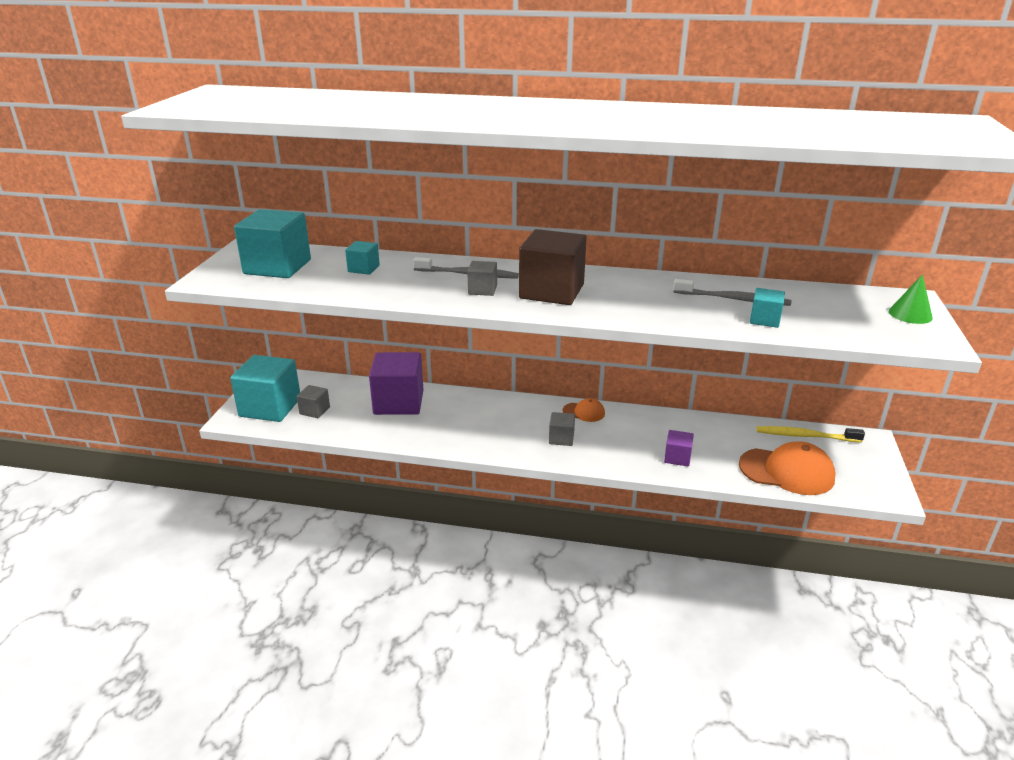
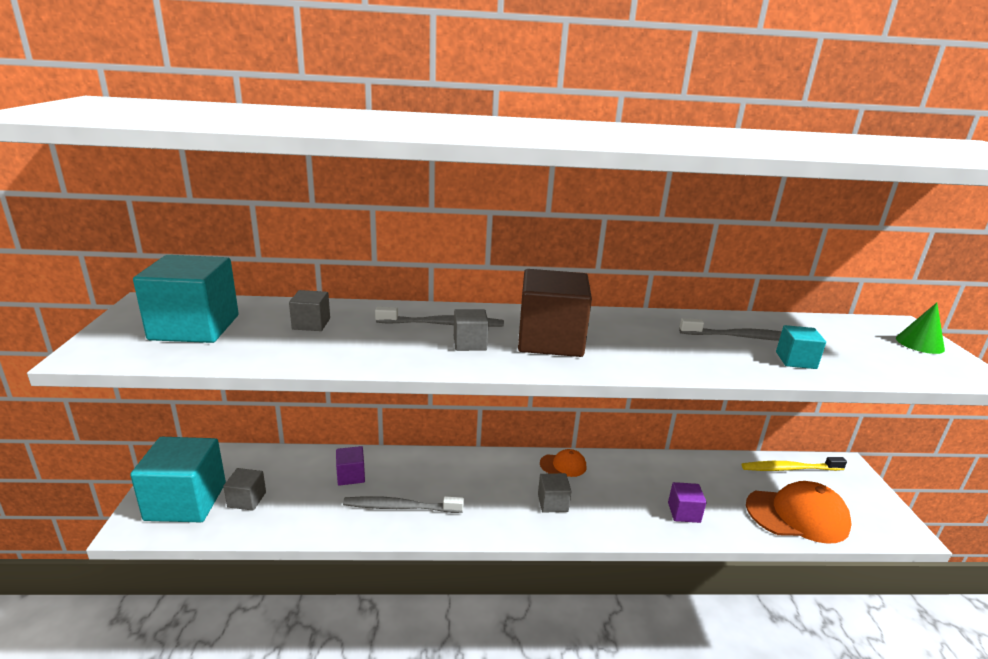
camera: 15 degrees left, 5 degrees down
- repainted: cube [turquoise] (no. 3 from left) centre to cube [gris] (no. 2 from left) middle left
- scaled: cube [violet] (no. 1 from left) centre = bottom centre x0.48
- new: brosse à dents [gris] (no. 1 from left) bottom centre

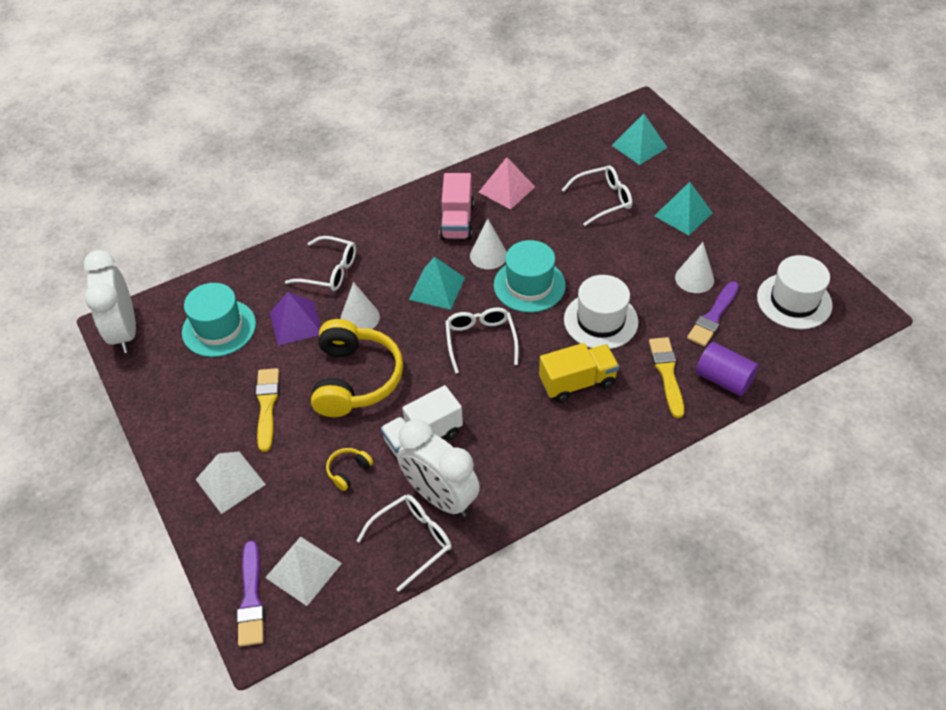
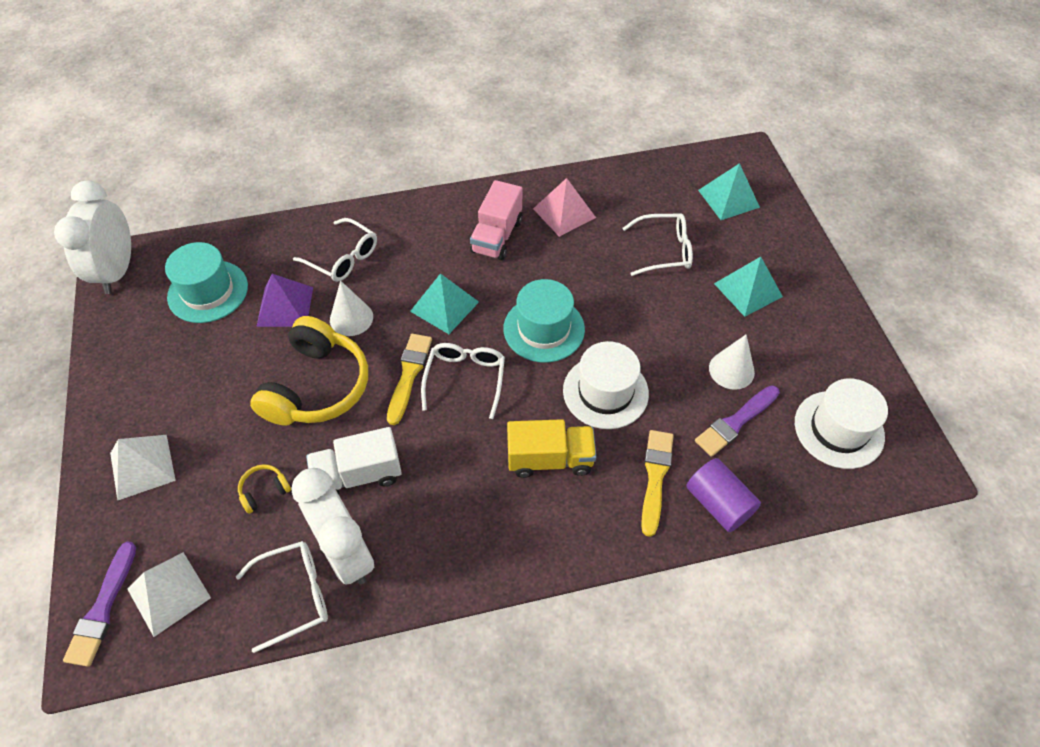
camera: 15 degrees right, 5 degrees up
- gone: cône [blanc] (no. 2 from left) centre
- shifted: pinceau [jaune] (no. 1 from left) middle left to centre

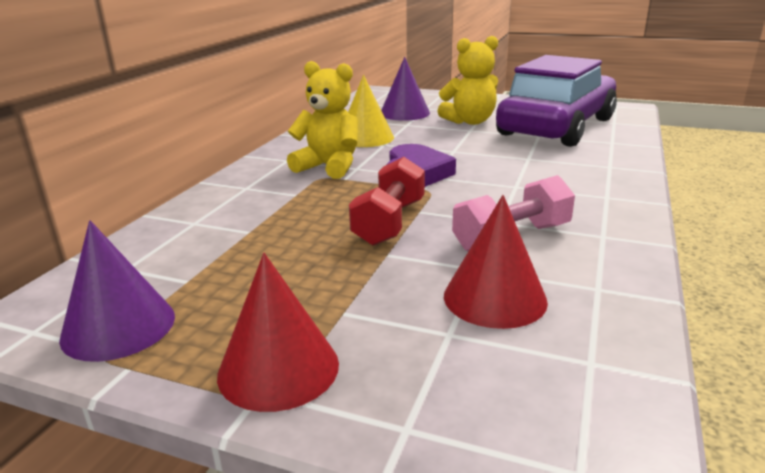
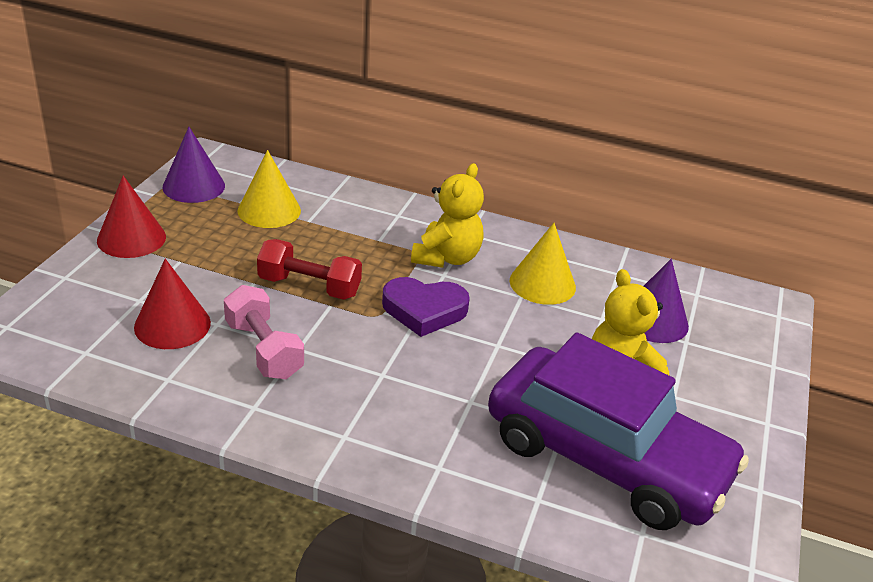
camera: 85 degrees right, 10 degrees up
- new: cône [jaune] (no. 1 from left) top left

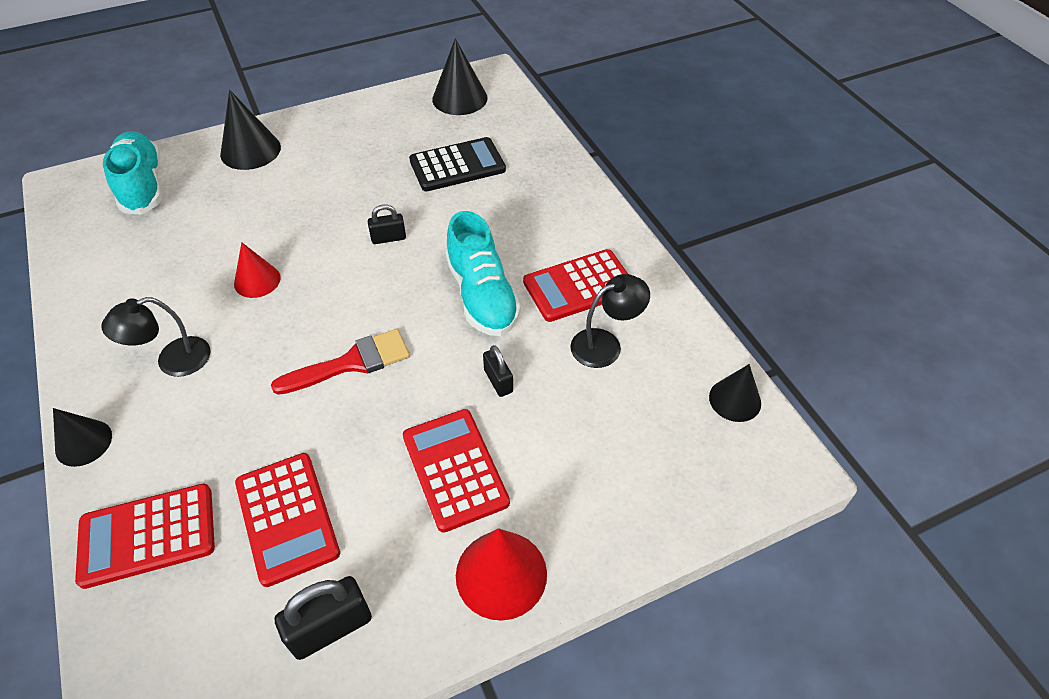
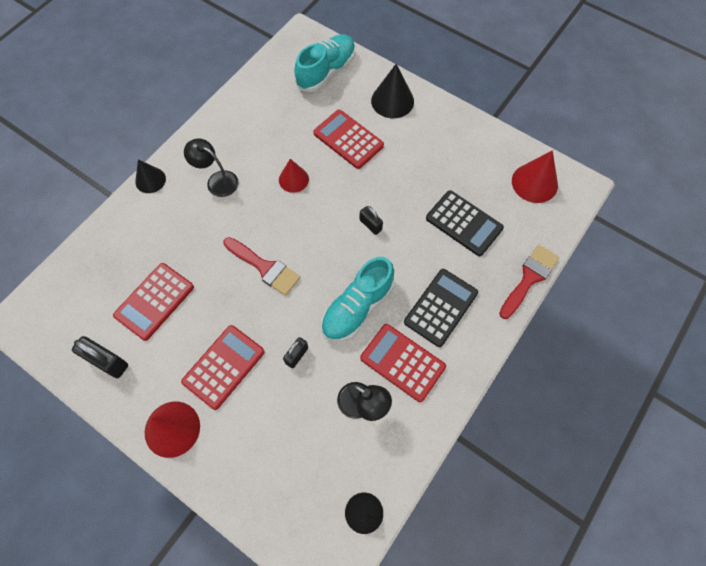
camera: 60 degrees right, 15 degrees up
- repainted: cône [noir] (no. 3 from left) top centre to cône [rouge] (no. 3 from left) top right
- shifted: calculatrice [rouge] (no. 1 from left in the first image) bottom left to calculatrice [rouge] (no. 3 from left) top centre
- new: pinceau [rouge] (no. 2 from left) middle right
- new: calculatrice [noir] (no. 1 from left) centre

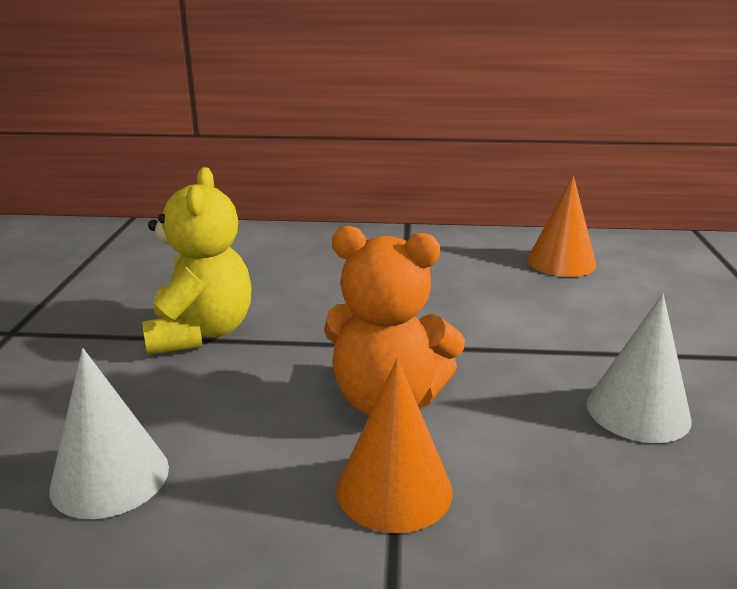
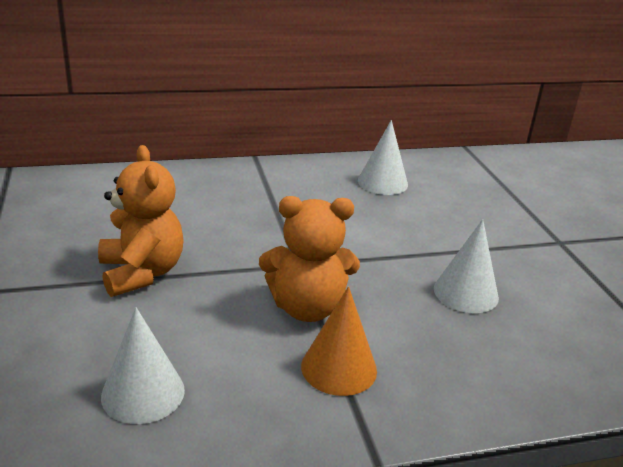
camera: 20 degrees left, 5 degrees up
- repainted: ours en peluche [jaune] middle left to ours en peluche [orange] (no. 1 from left) middle left
- repainted: cône [orange] (no. 2 from left) middle right to cône [blanc] (no. 2 from left) centre

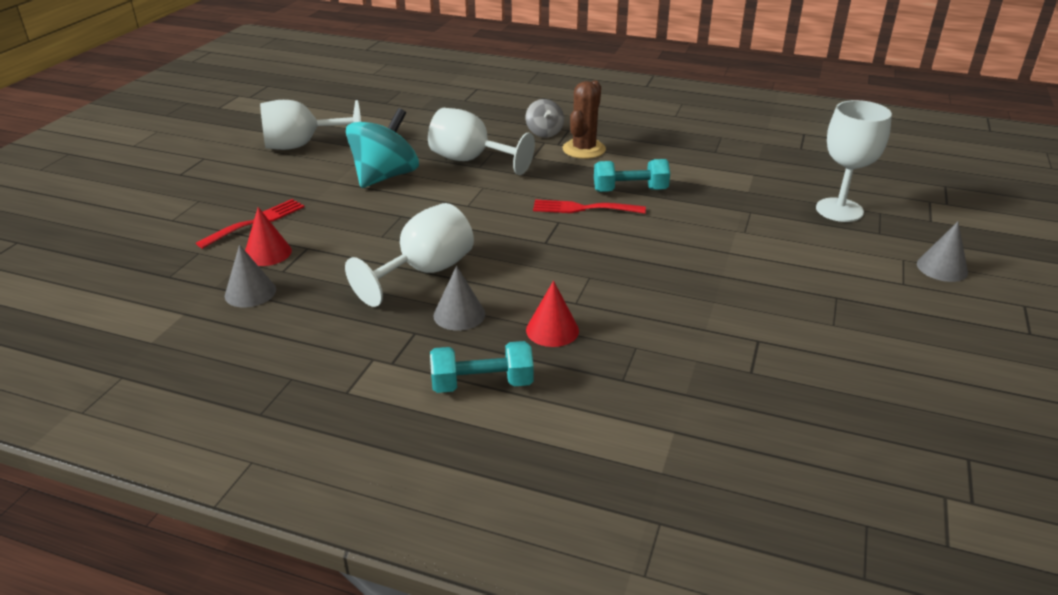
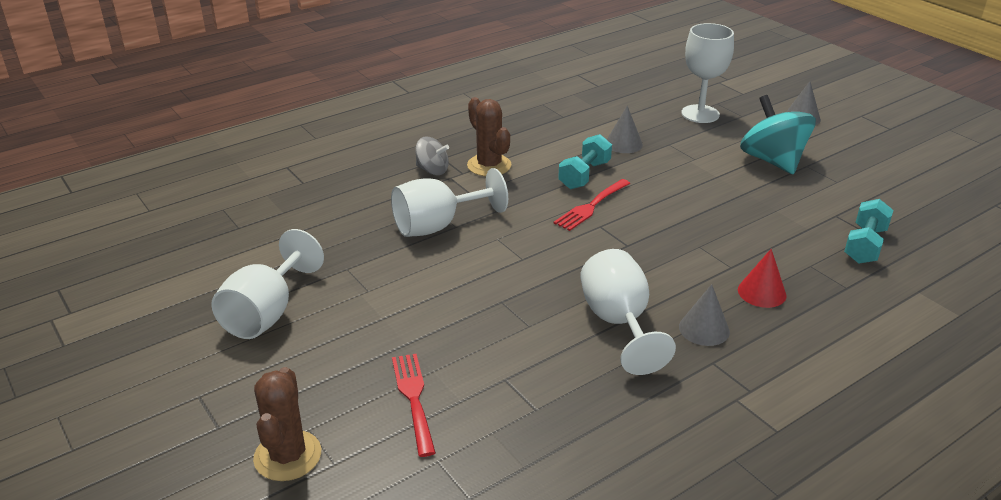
camera: 55 degrees left, 0 degrees up
- shifted: toupie [turquoise] top centre to top right
- gone: cône [rouge] (no. 1 from left) middle left
- shifted: cône [gris] (no. 1 from left) middle left to top centre
- shifted: haltère [turquoise] (no. 1 from left in the first image) centre to haltère [turquoise] (no. 2 from left) middle right
- new: cactus [marron] (no. 1 from left) bottom left

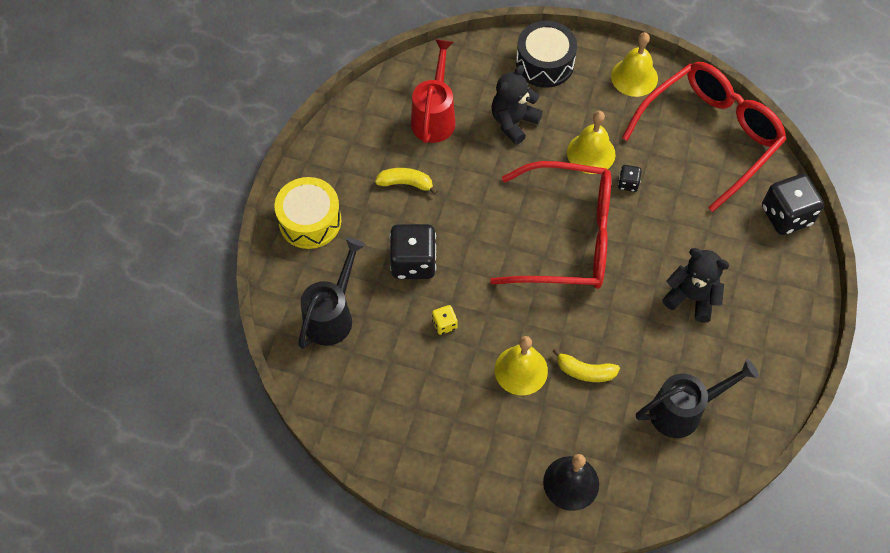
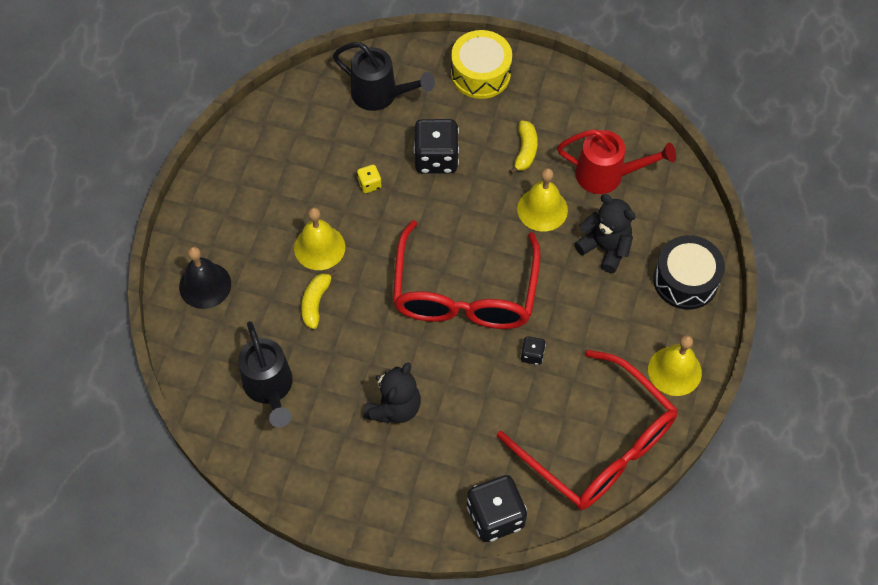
camera: 90 degrees right, 0 degrees up
- shifted: cloche [jaune] (no. 2 from left) top centre to centre

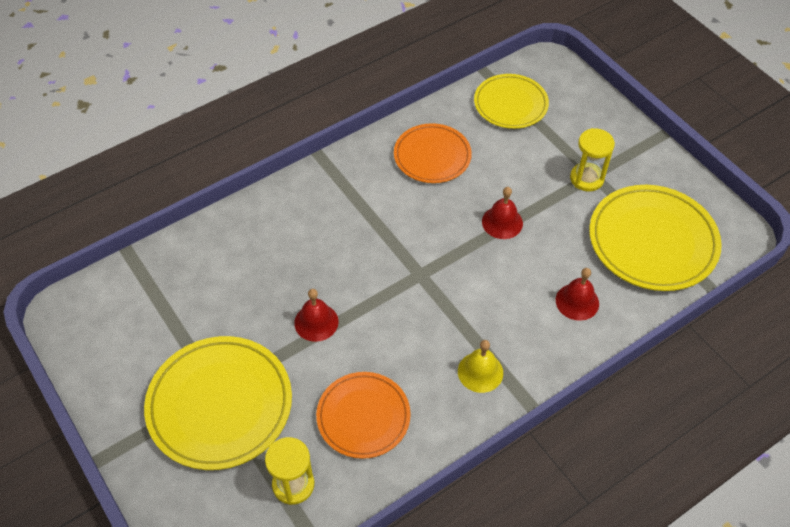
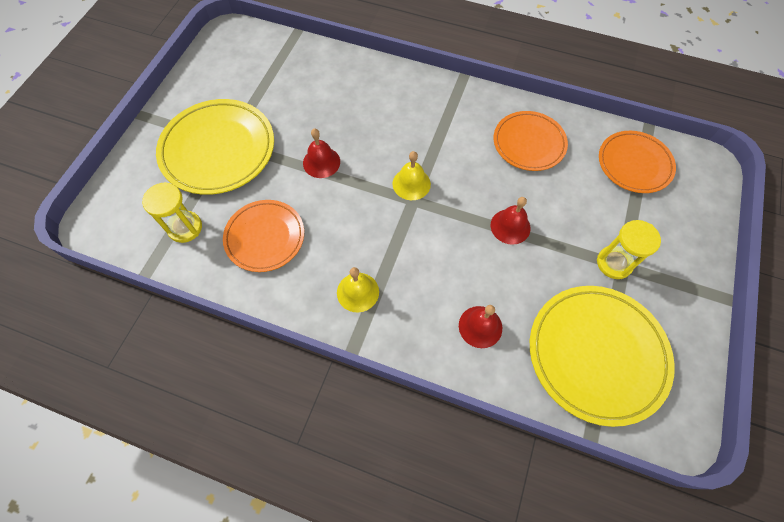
camera: 55 degrees right, 10 degrees up
- repainted: assiette [jaune] (no. 2 from left) top centre to assiette [orange] (no. 3 from left) top right
- new: cloche [jaune] (no. 2 from left) centre

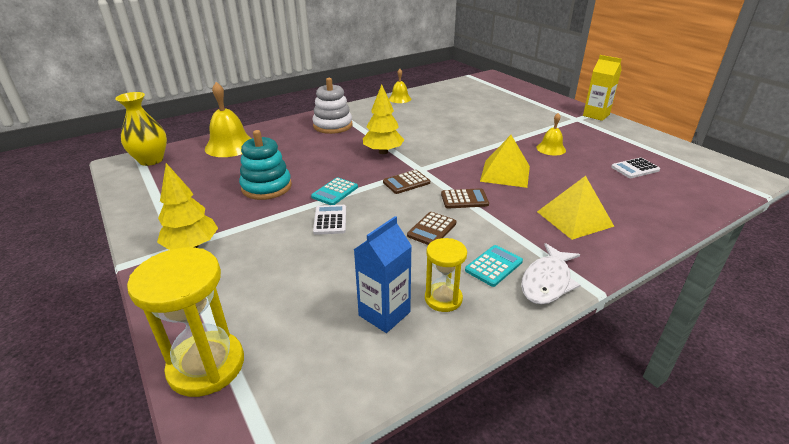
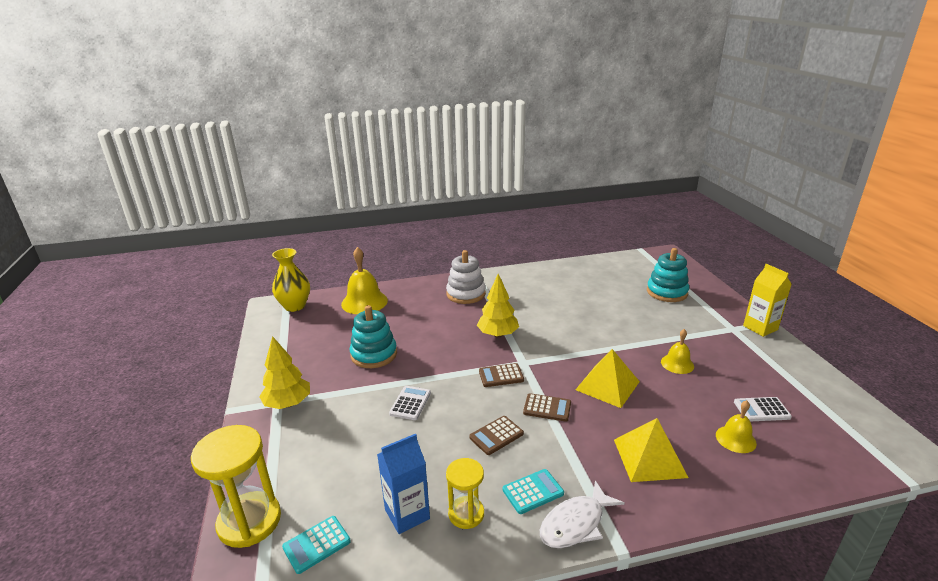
camera: 20 degrees right, 5 degrees down
- shifted: cloche [jaune] (no. 2 from left in the first image) top centre to cloche [jaune] (no. 3 from left) bottom right
- shifted: calculatrice [turquoise] (no. 1 from left) centre to bottom centre
- new: jouet à empiler [turquoise] (no. 2 from left) middle right

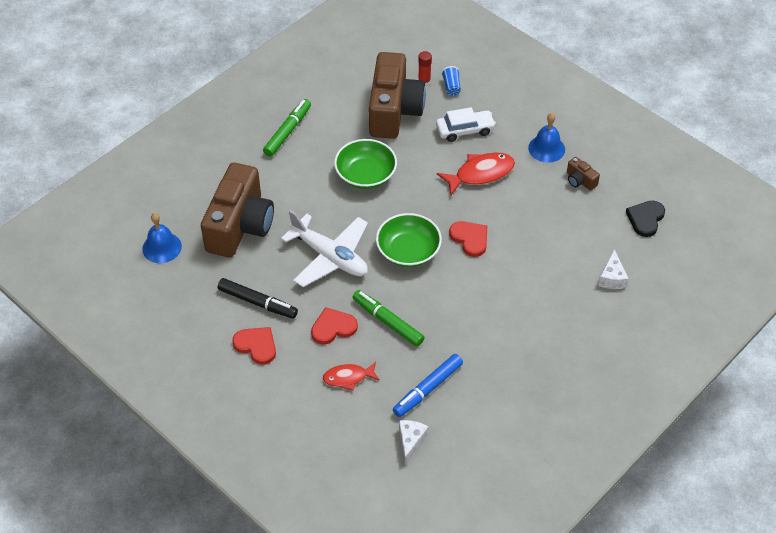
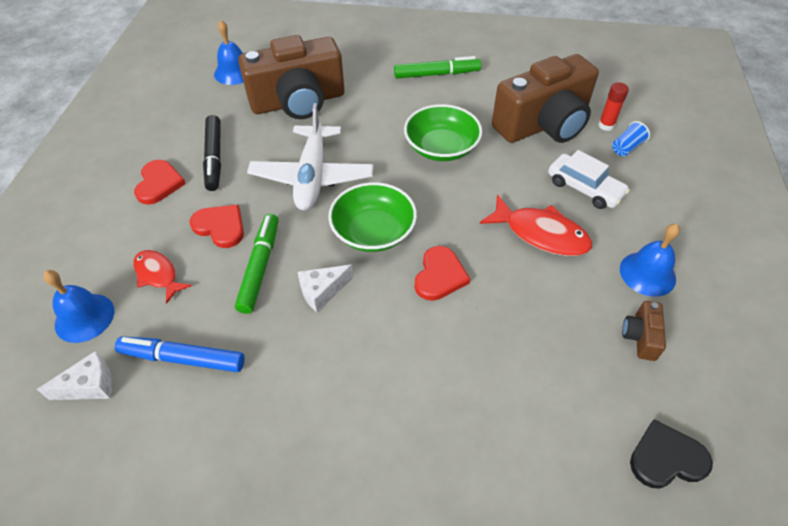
camera: 55 degrees right, 0 degrees up
- shifted: fromage [blanc] (no. 2 from left) middle right to centre
- new: cloche [bleu] (no. 1 from left) middle left

